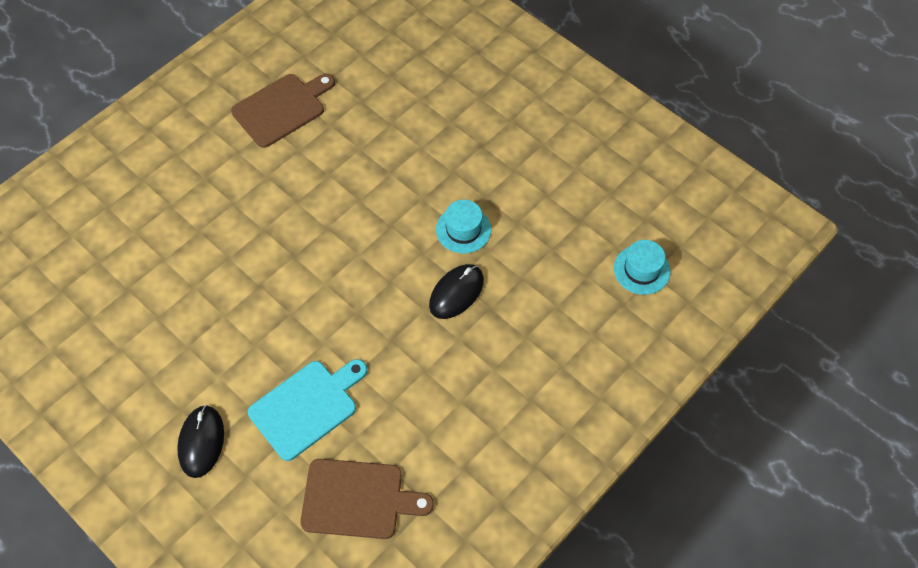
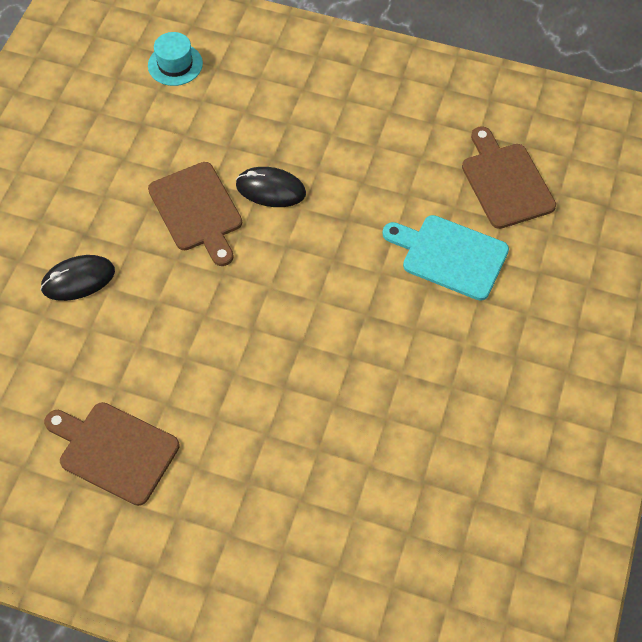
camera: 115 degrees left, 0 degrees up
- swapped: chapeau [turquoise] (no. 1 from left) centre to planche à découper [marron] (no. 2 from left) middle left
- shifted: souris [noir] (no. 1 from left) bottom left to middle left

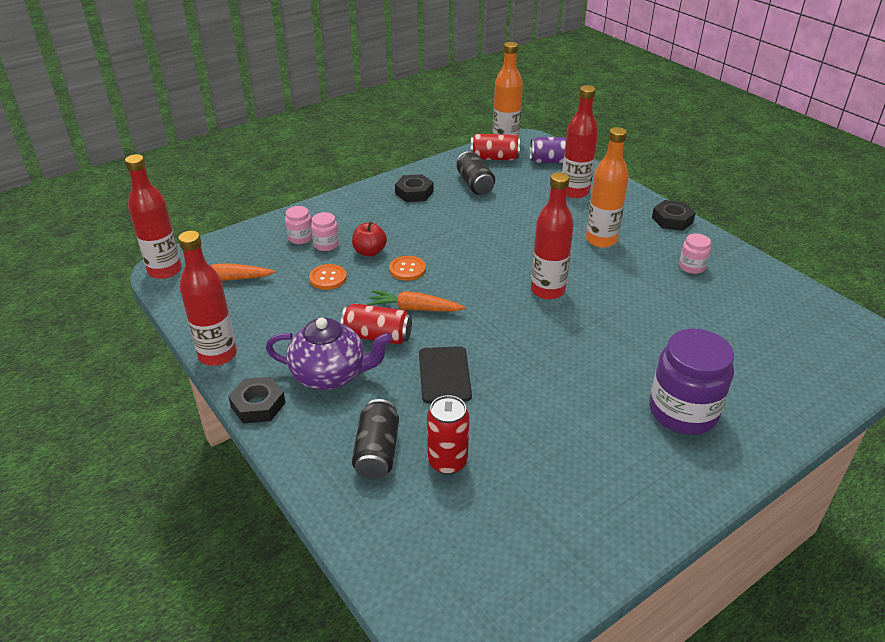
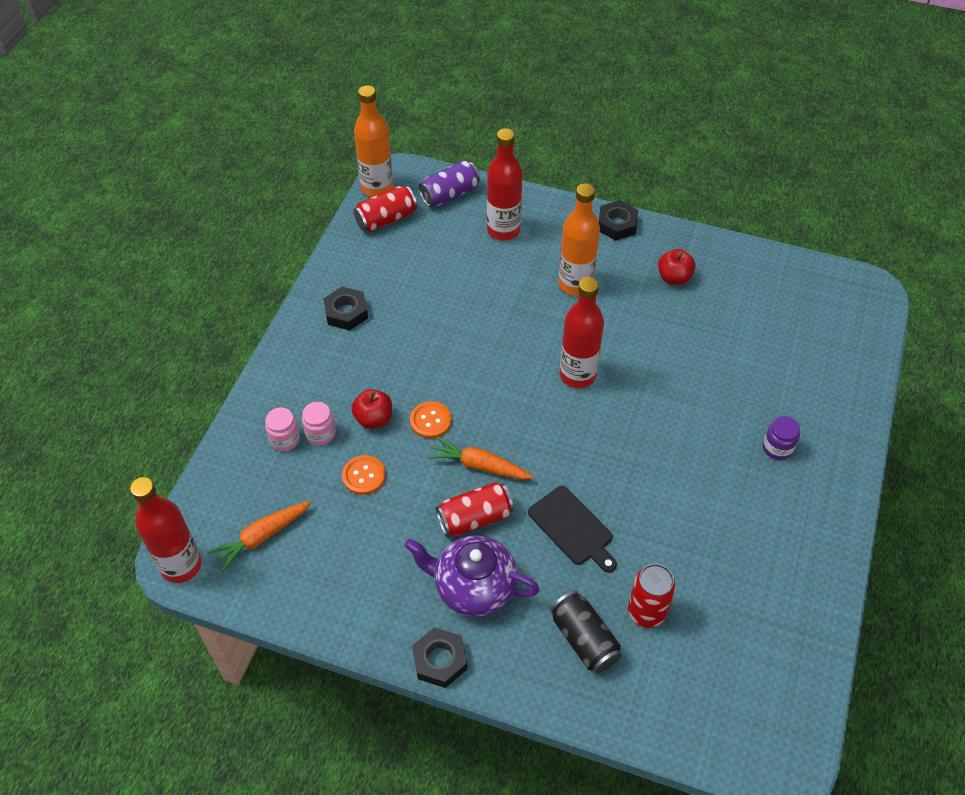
camera: 35 degrees left, 15 degrees up
- gone: canette [noir] (no. 2 from left) top centre
- gone: bouteille [rouge] (no. 2 from left) middle left
- swapped: bocal [rose] (no. 3 from left) middle right to pomme [rouge] (no. 2 from left) middle right
- rotated: carotte [orange] (no. 2 from left) centre = centre 45 degrees clockwise
- rotated: théière [violet] centre = bottom centre 135 degrees counterclockwise
- scaled: bocal [violet] middle right = middle right x0.48

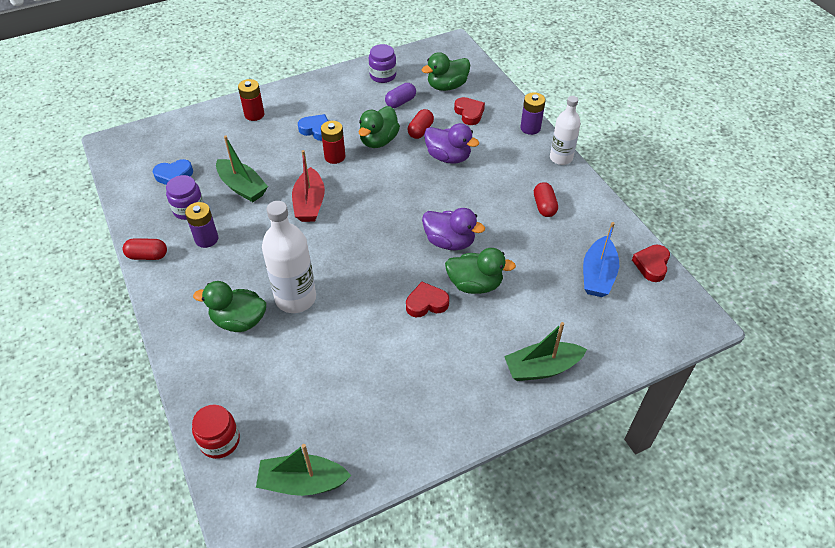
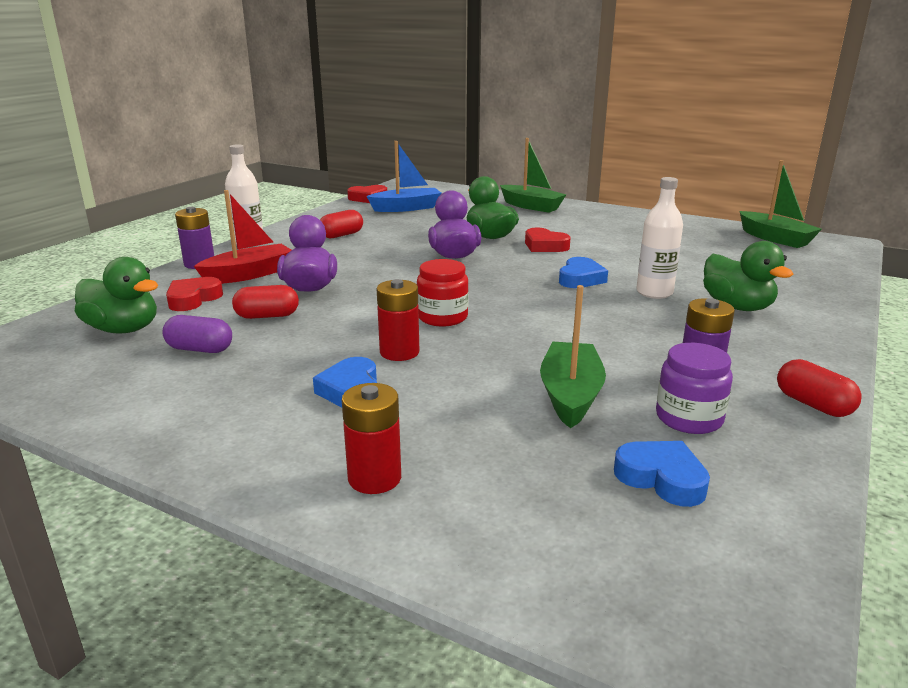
camera: 125 degrees left, 25 degrees down
- gone: bocal [violet] (no. 2 from left) top centre
- gone: canard [vert] (no. 2 from left) top centre
- shifted: bateau [rouge] centre to middle left
- scaled: bouteille [blanc] (no. 1 from left in the first image) centre = middle right x0.66
- shifted: bocal [rouge] bottom left to centre
- new: cœur [bleu] (no. 2 from left) centre

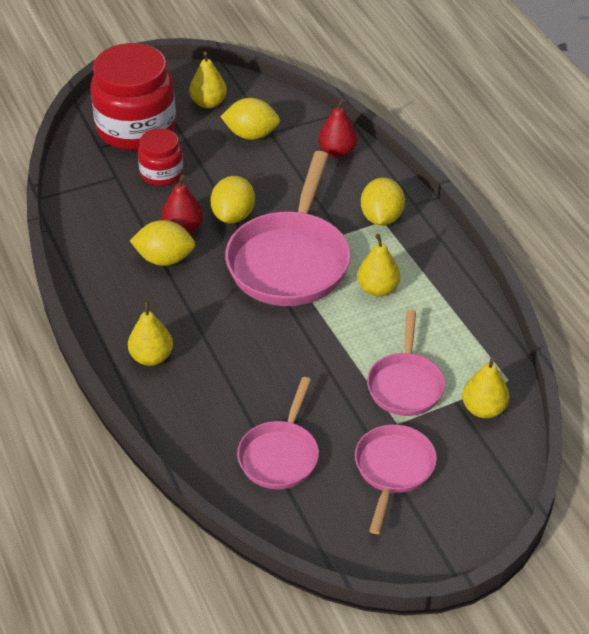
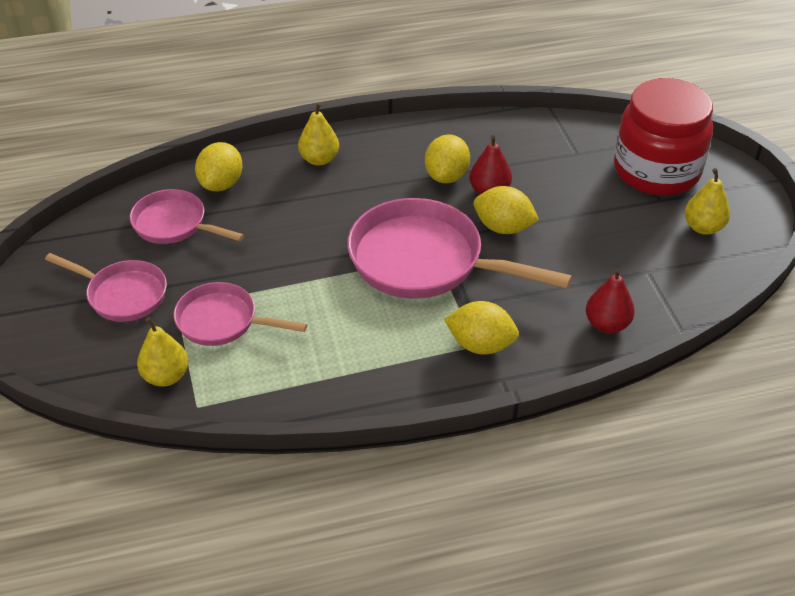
camera: 100 degrees right, 0 degrees up
- shifted: citron [jaune] (no. 3 from left in the first image) top centre to citron [jaune] (no. 1 from left) top left
- gone: bocal [rouge] (no. 2 from left) top left
- gone: poire [jaune] (no. 3 from left) centre

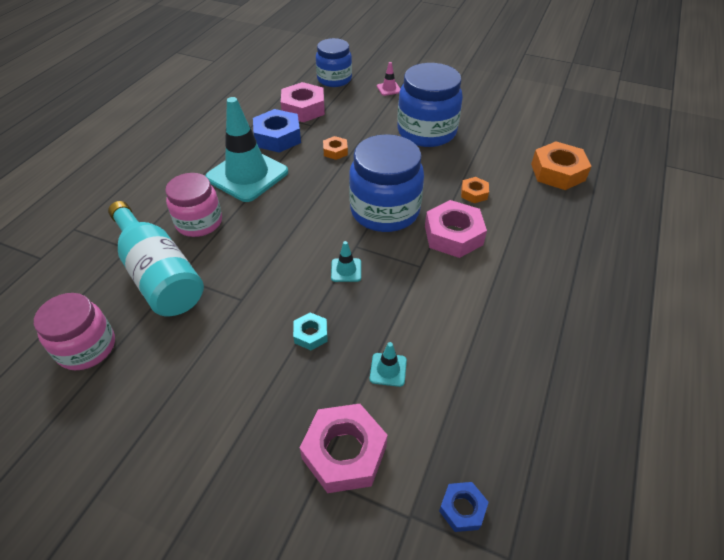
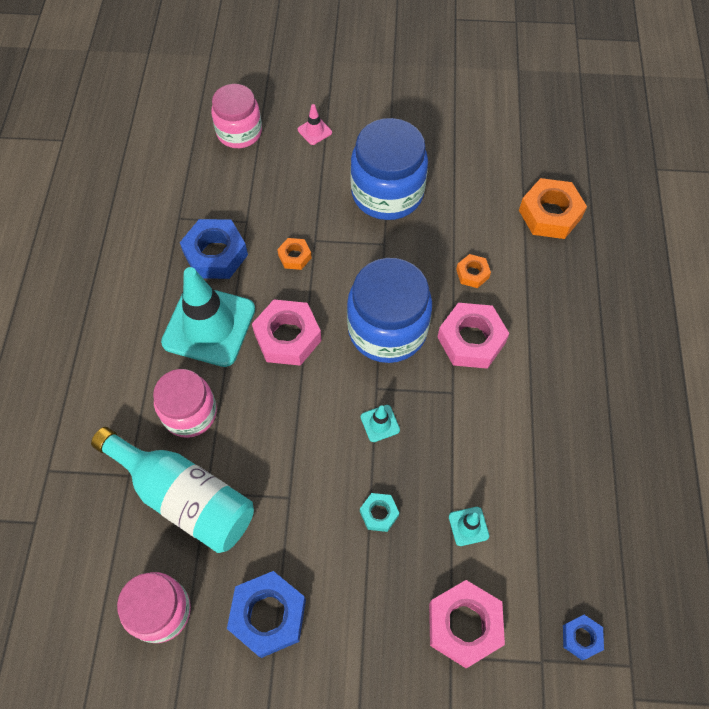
camera: 20 degrees left, 15 degrees up
- repainted: bocal [bleu] (no. 1 from left) top centre to bocal [rose] (no. 3 from left) top left
- shifted: écrou [rose] (no. 1 from left) top centre to centre
- new: écrou [bleu] (no. 2 from left) bottom centre

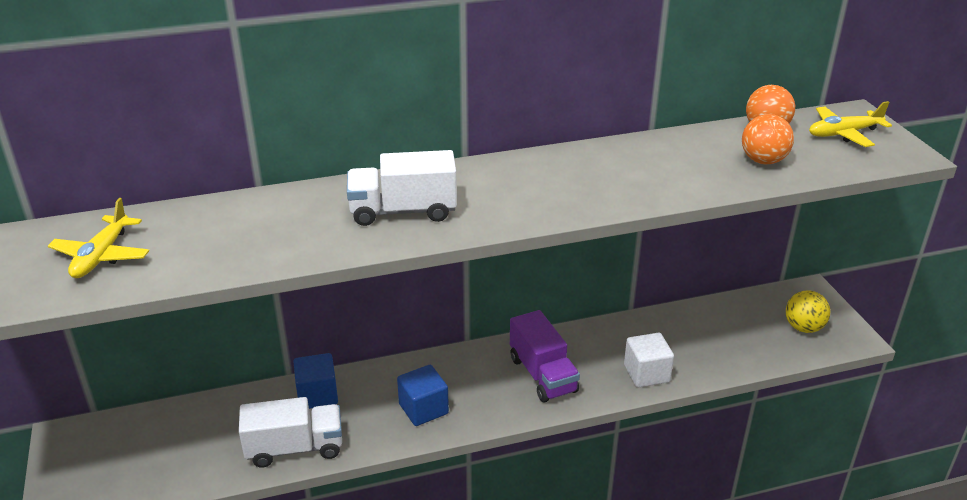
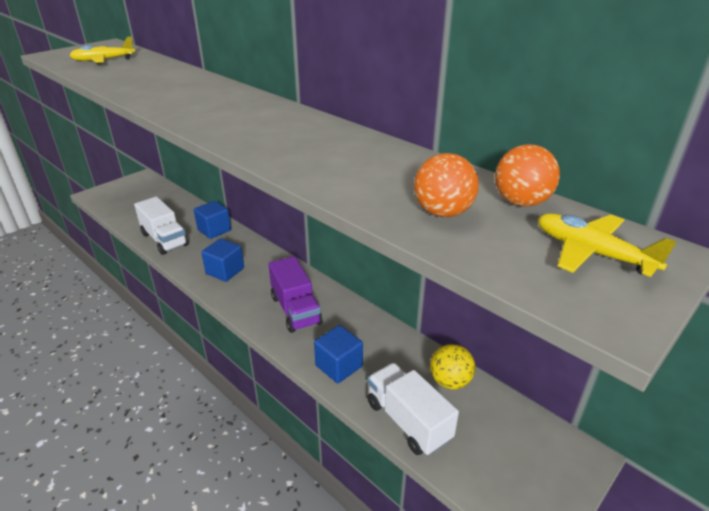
camera: 60 degrees right, 0 degrees up
- shifted: camion [blanc] (no. 2 from left) centre to bottom centre
- shifted: balle [jaune] middle right to bottom centre
- rotated: camion [violet] bottom centre = centre 60 degrees counterclockwise
- repainted: cube [blanc] bottom right to cube [bleu] (no. 3 from left) bottom centre

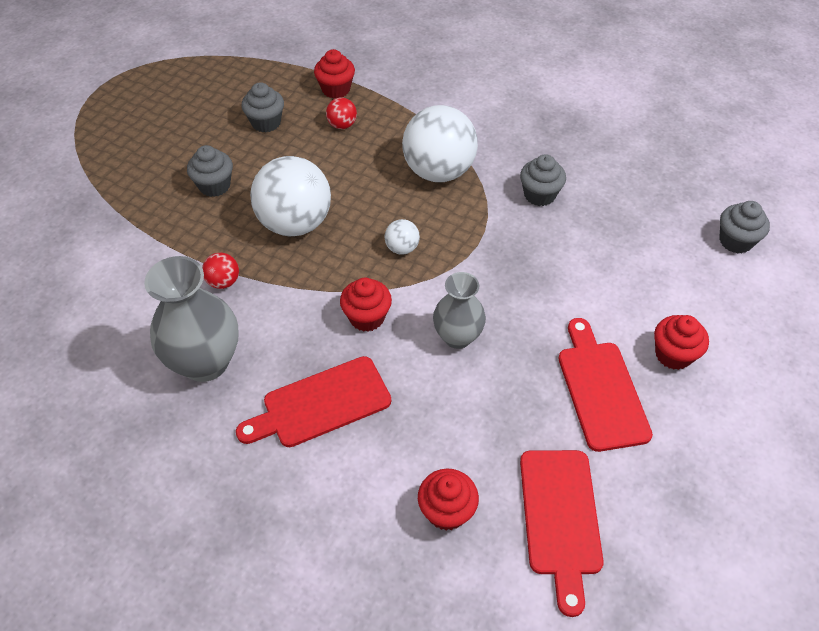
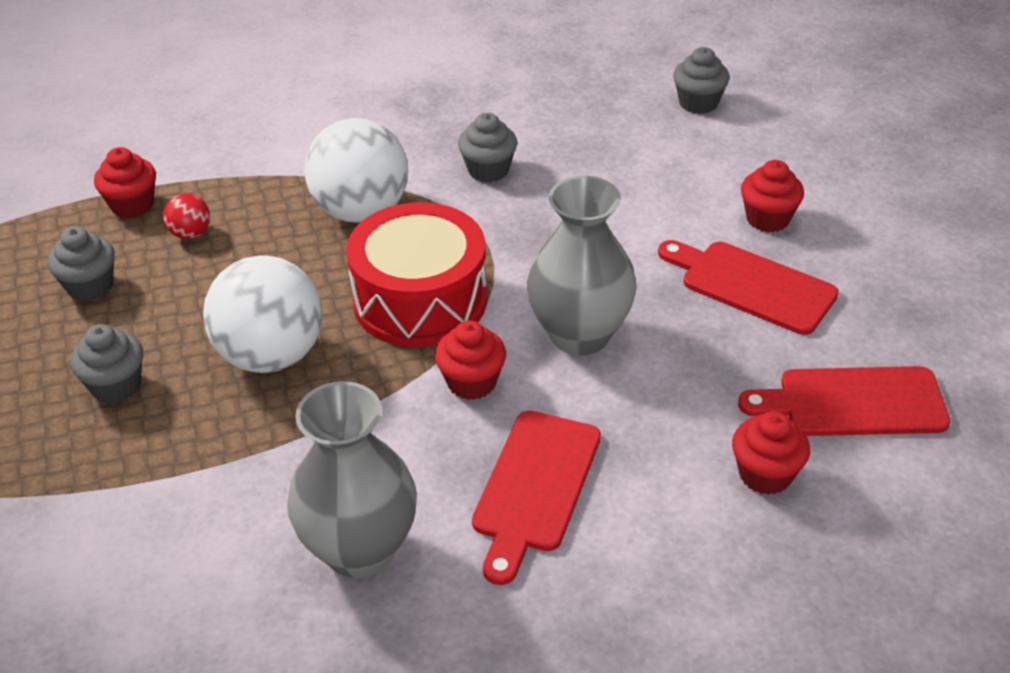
camera: 45 degrees left, 10 degrees down
- swapped: balle [blanc] (no. 2 from left) centre to tambour [rouge] centre
- gone: balle [rouge] (no. 1 from left) middle left
- scaled: vase [gris] (no. 2 from left) centre = centre x1.57
- rotated: planche à découper [rouge] (no. 2 from left in the first image) bottom right = middle right 135 degrees clockwise

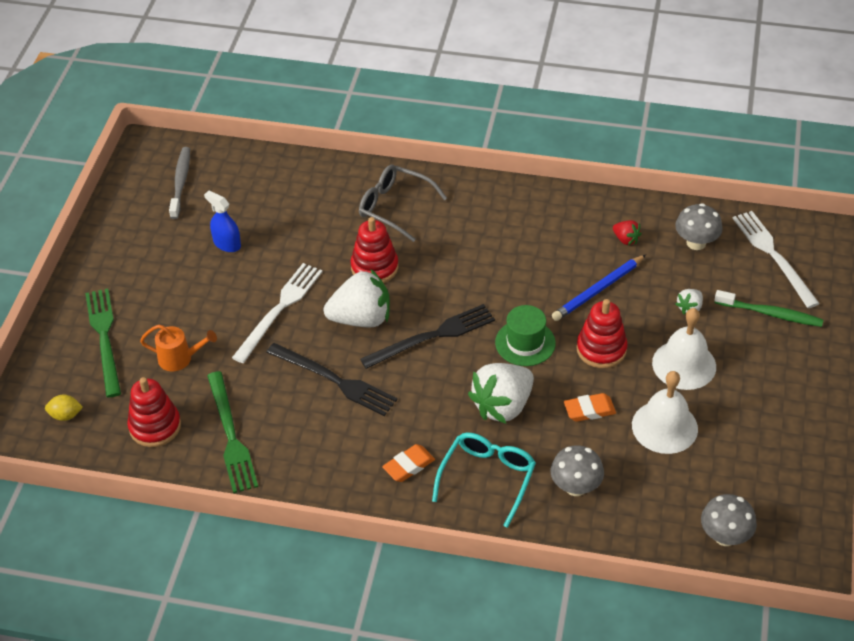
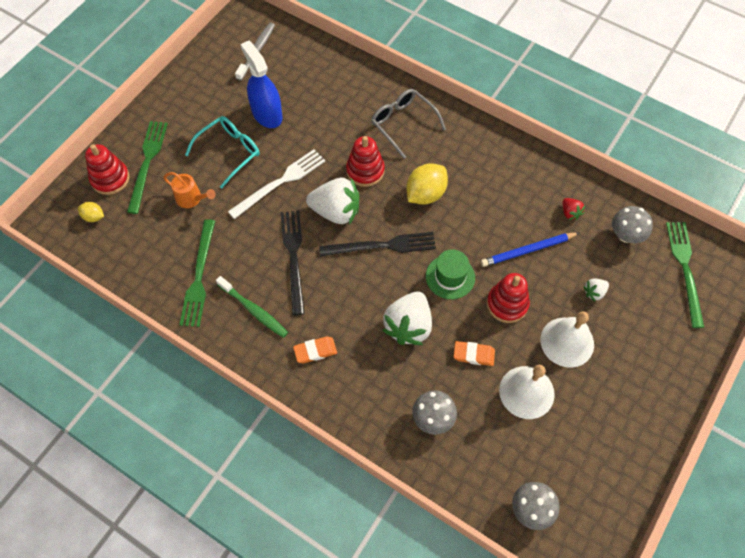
camera: 20 degrees right, 15 degrees up
- scaled: vaporisateur [bleu] middle left = top centre x1.65
- repainted: fourchette [blanc] (no. 2 from left) middle right to fourchette [vert] (no. 3 from left) middle right
- shifted: brosse à dents [vert] middle right to centre
- rotated: fourchette [noir] (no. 1 from left) centre = centre 150 degrees counterclockwise
- rotated: fraise [blanc] (no. 2 from left) centre = centre 45 degrees counterclockwise
- shifted: jouet à empiler [rouge] (no. 1 from left) middle left to top left
- shifted: lunettes [turquoise] bottom centre to top left
- new: citron [jaune] (no. 2 from left) top centre

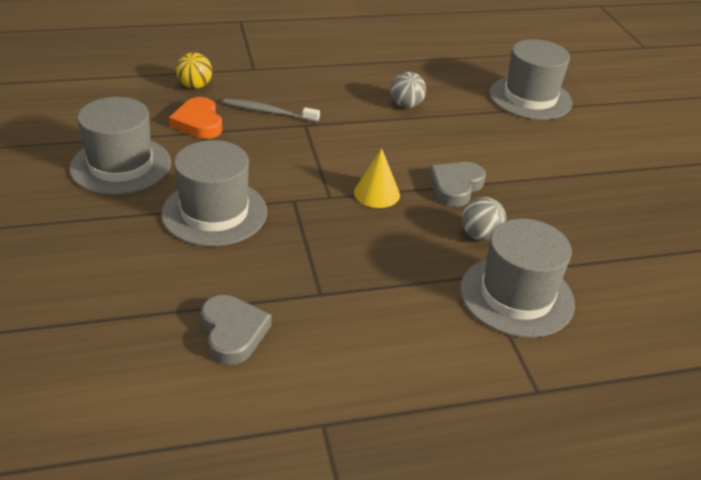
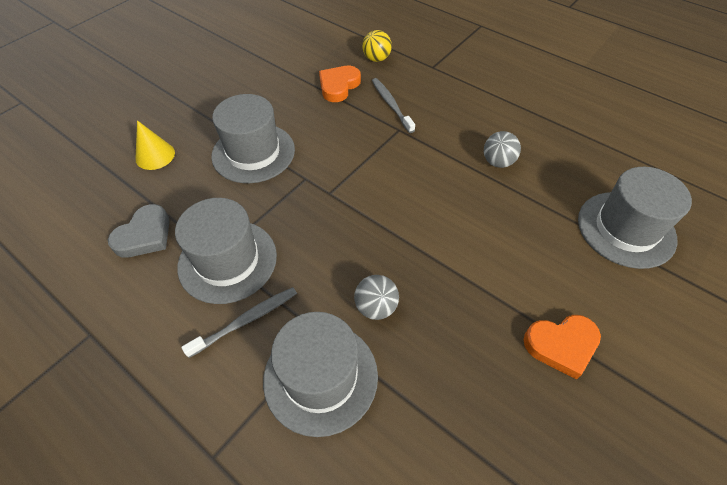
camera: 55 degrees right, 15 degrees up
- shifted: chapeau [gris] (no. 1 from left) top left to middle left
- shifted: cône [jaune] centre to top left
- gone: cœur [gris] (no. 2 from left) centre
- new: brosse à dents [gris] (no. 1 from left) middle left
- new: cœur [orange] (no. 2 from left) bottom right

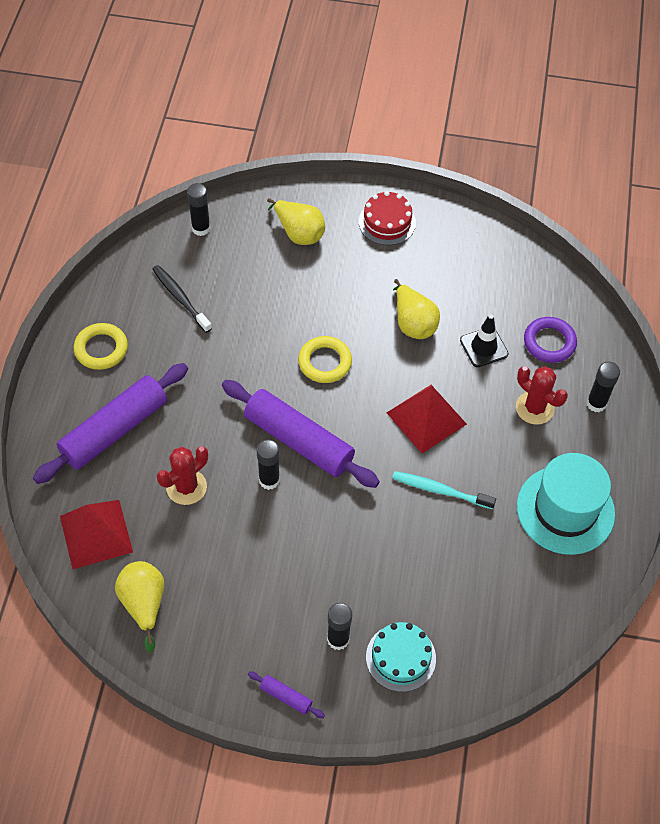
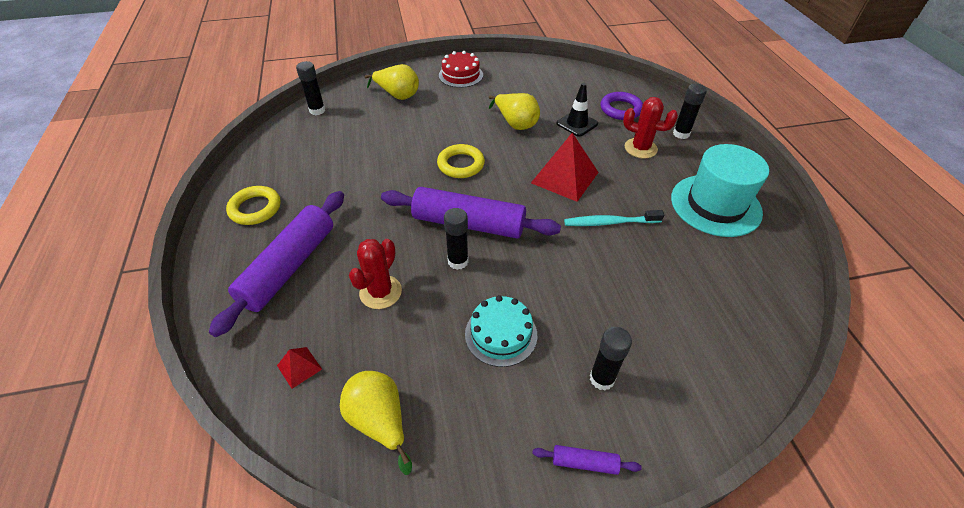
camera: 20 degrees left, 10 degrees down
- gone: brosse à dents [noir] middle left
- scaled: pyramide [rouge] (no. 1 from left) middle left = bottom left x0.48
- shifted: gâteau [turquoise] bottom centre to centre

